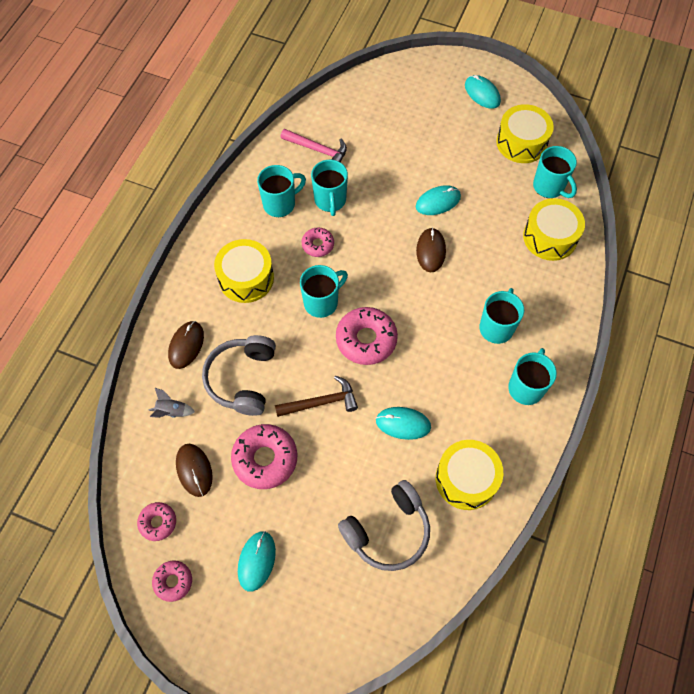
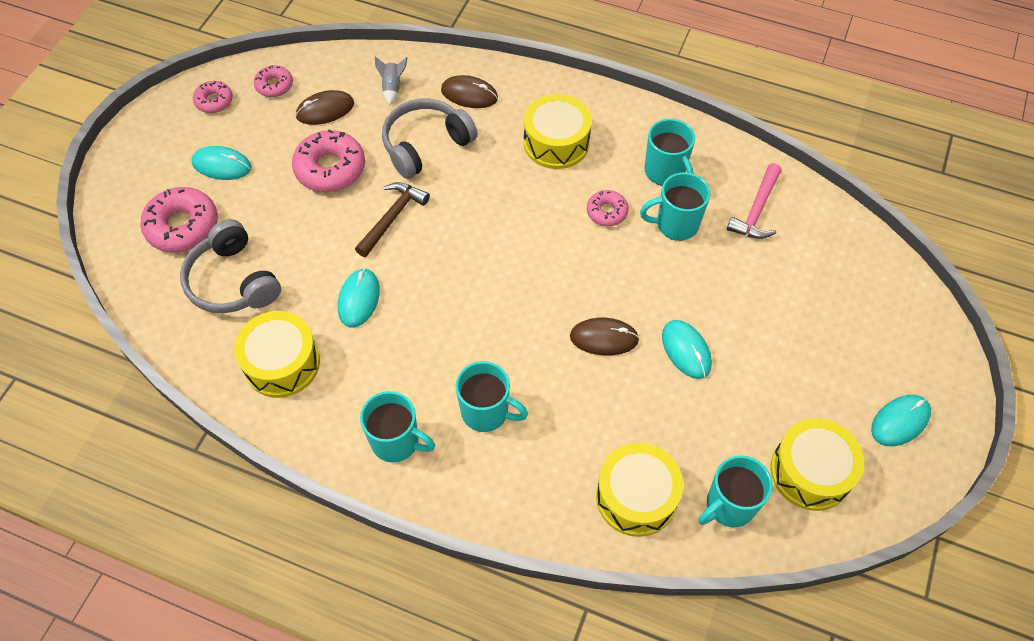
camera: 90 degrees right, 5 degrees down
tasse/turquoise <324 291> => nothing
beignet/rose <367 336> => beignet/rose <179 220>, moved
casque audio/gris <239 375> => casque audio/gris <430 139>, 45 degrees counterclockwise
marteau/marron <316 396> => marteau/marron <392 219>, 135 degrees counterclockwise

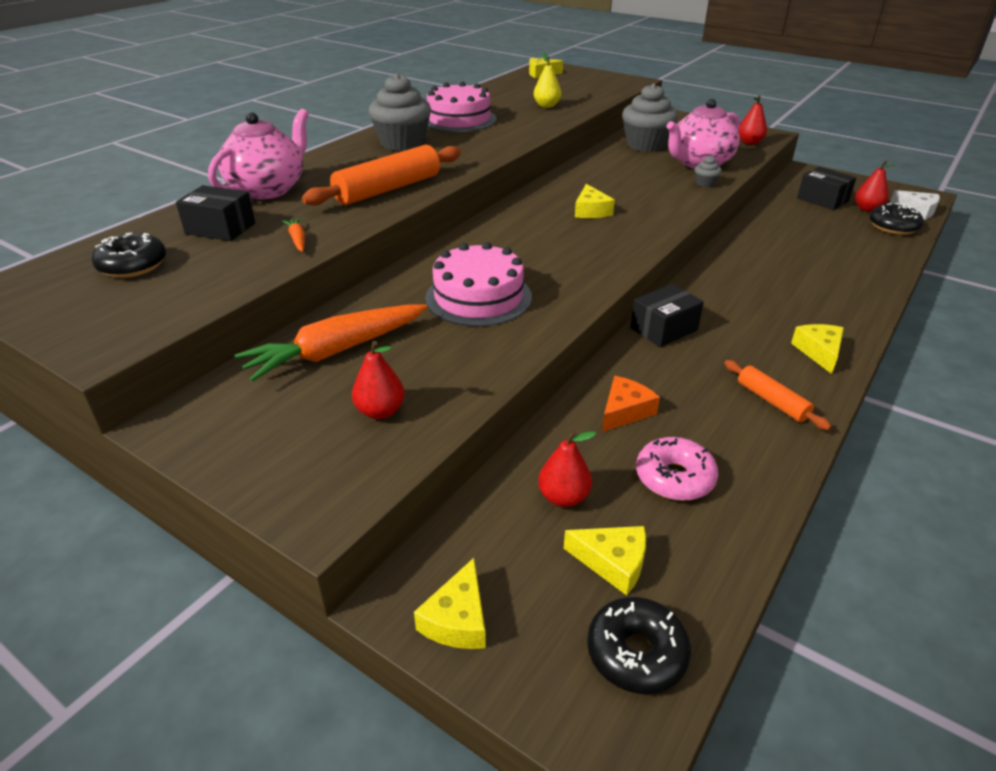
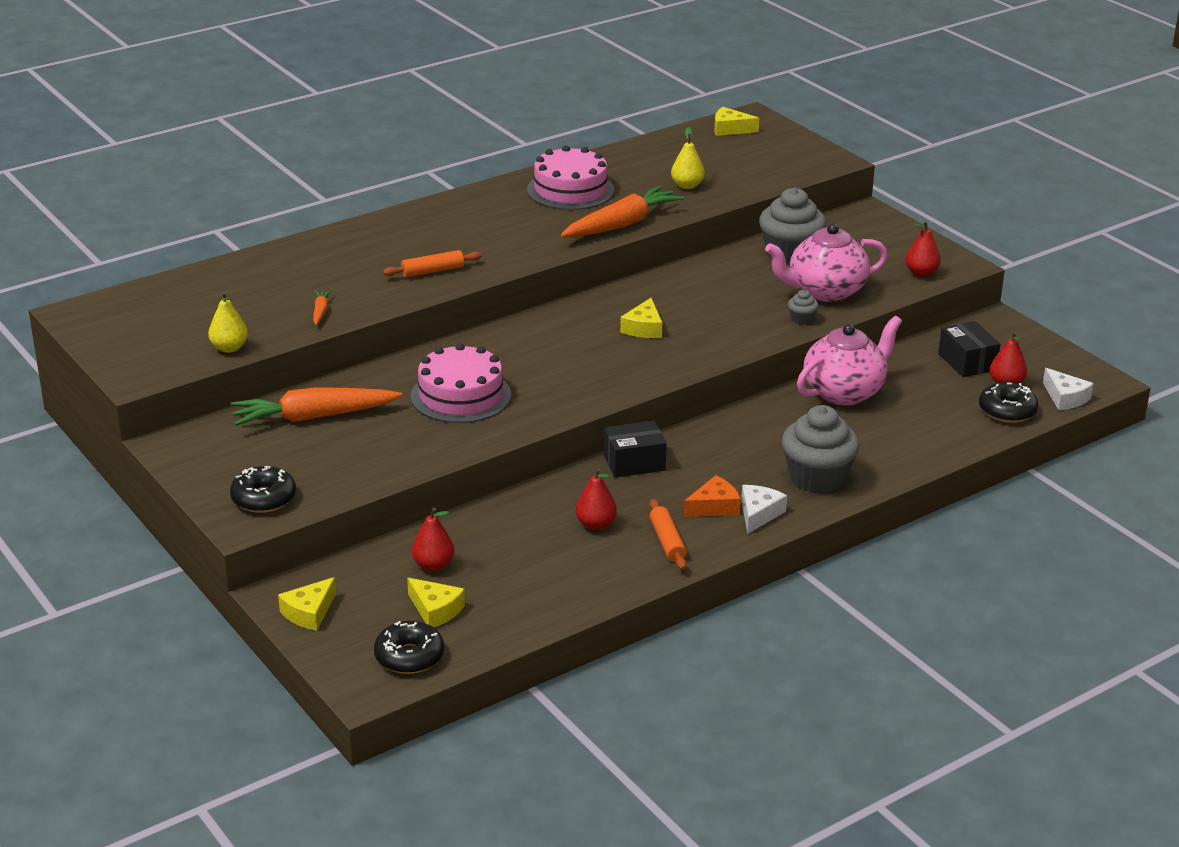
camera: 20 degrees right, 5 degrees down
muffin/gris <400 112> => muffin/gris <821 449>, moved
théière/rose <258 153> => théière/rose <849 360>, moved
rouleau à pâtisserie/orange <381 175> => rouleau à pâtisserie/orange <432 264>, x0.54
boîte/noir <215 213> => nothing
beignet/noir <129 255> => beignet/noir <263 489>, moved
fromage/jaune <817 349> => fromage/blanc <764 509>
poire/rouge <378 380> => poire/rouge <596 499>, moved
fromage/orange <631 404> => fromage/orange <712 496>, moved
beignet/rose <677 469> => nothing
nothing => carotte/orange <622 211>
nothing => poire/jaune <228 322>

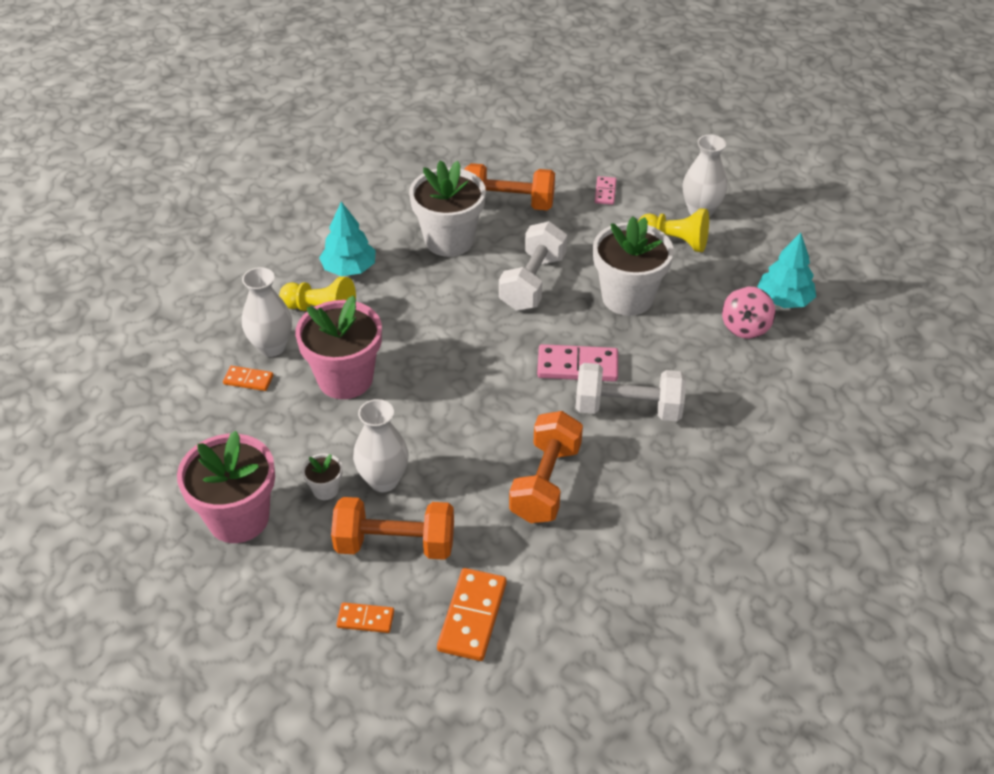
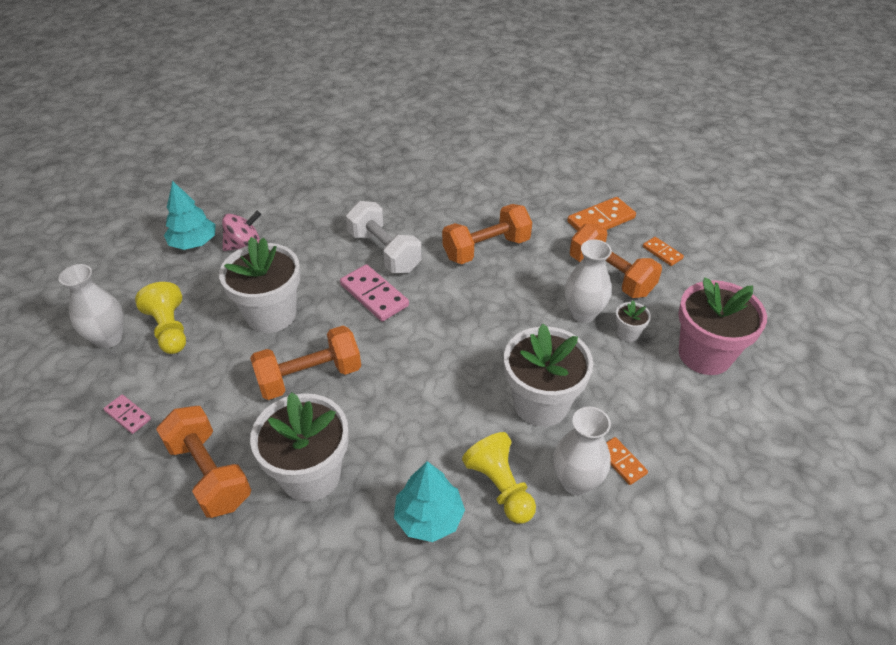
camera: 135 degrees left, 0 degrees up
domino/rose <606 190> => domino/rose <127 414>, 75 degrees clockwise
haltère/blanc <533 266> => haltère/orange <305 363>
pot de fleurs/rose <338 347> => pot de fleurs/blanc <548 375>

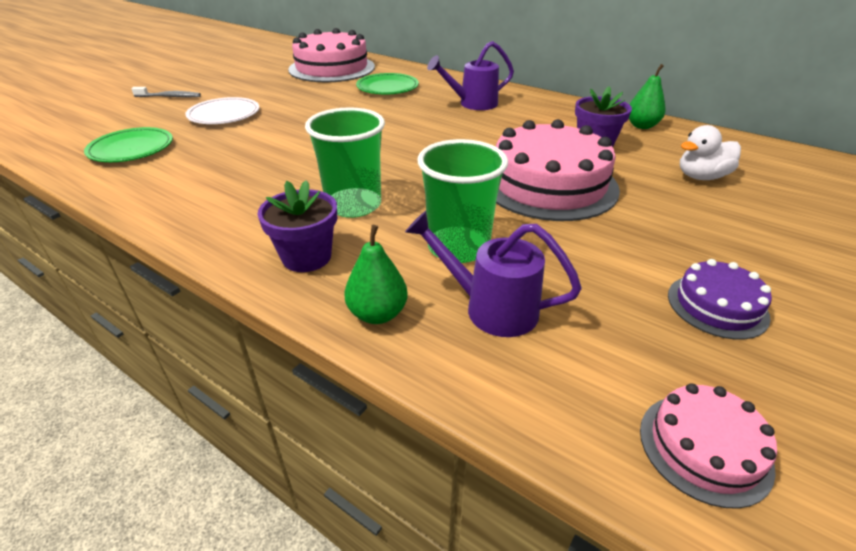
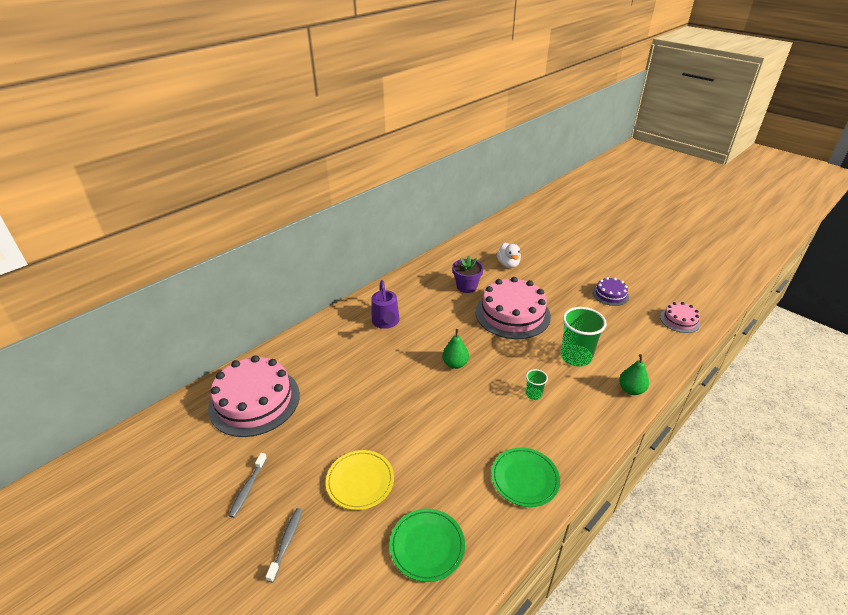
camera: 80 degrees left, 0 degrees up
poire/vert <647 96> => poire/vert <455 349>, moved
assiette/vert <387 83> => assiette/vert <525 477>, moved
assiette/blanc <222 110> => assiette/jaune <360 480>
gobelet/vert <345 162> => gobelet/vert <537 384>, x0.49
pot de fleurs/violet <297 226> => nothing
arrosoir/violet <493 274> => nothing
nothing => brosse à dents/gris <248 485>

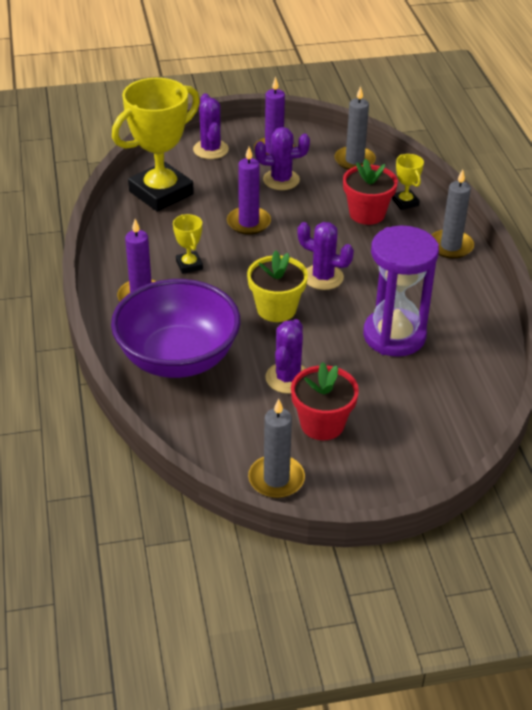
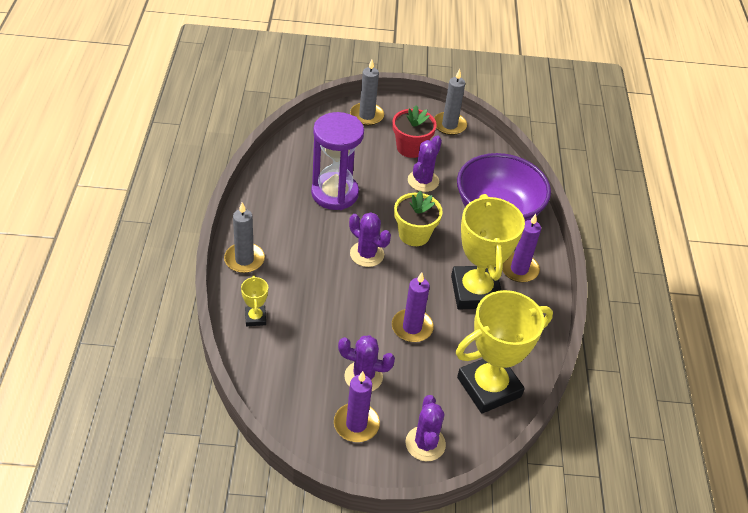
camera: 170 degrees left, 5 degrees up
bougie/gris <355 128> => bougie/gris <367 93>, moved
pot de fleurs/rouge <370 192> => nothing
trophée/jaune <188 244> => trophée/jaune <488 251>, x2.30

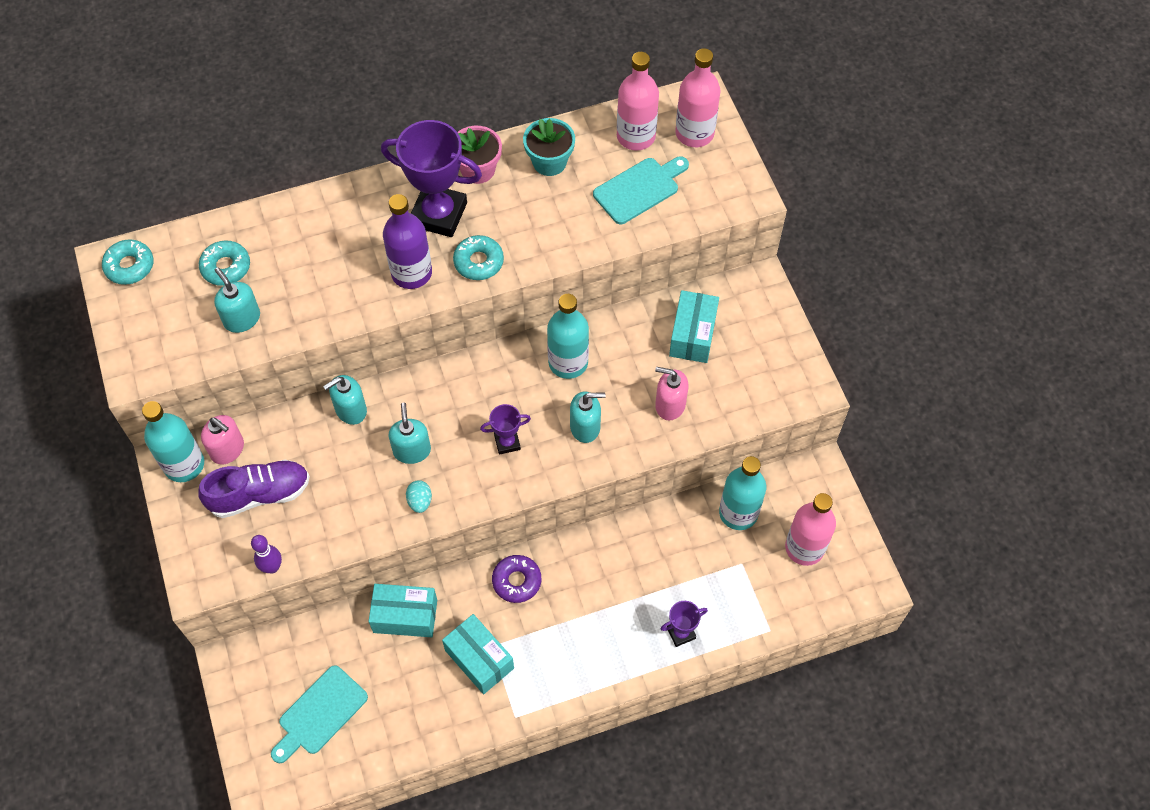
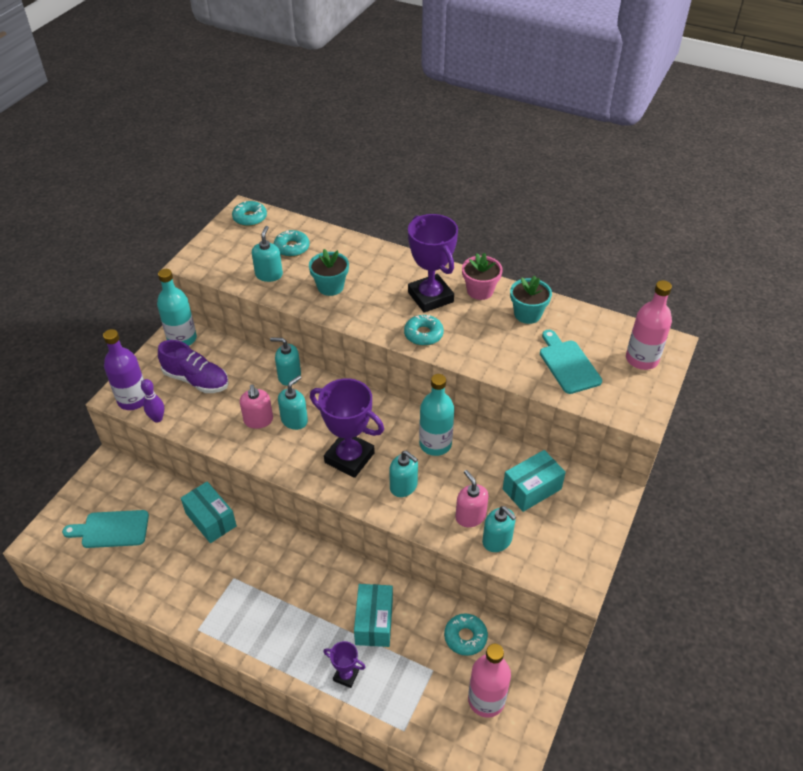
camera: 45 degrees right, 15 degrees down
bouteille/rose <638 101> => nothing
planche à découper/turquoise <641 190> => planche à découper/turquoise <571 362>, 120 degrees counterclockwise
bouteille/violet <407 241> => bouteille/violet <124 369>, moved
trophée/violet <505 429> => trophée/violet <347 428>, x2.05
distributeur de savon/rose <222 440> => distributeur de savon/rose <256 406>, moved
bouteille/turquoise <742 493> => beignet/turquoise <466 635>
œuf/turquoise <419 496> => nothing
beignet/violet <516 579> => nothing
boîte/turquoise <478 654> => boîte/turquoise <373 615>, moved
nothing => pot de fleurs/turquoise <329 272>
nothing => distributeur de savon/turquoise <499 529>

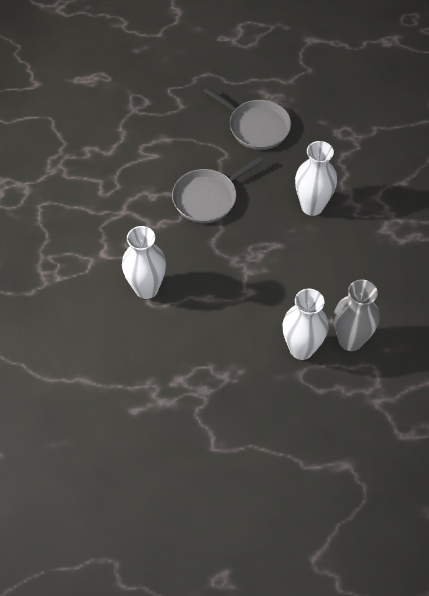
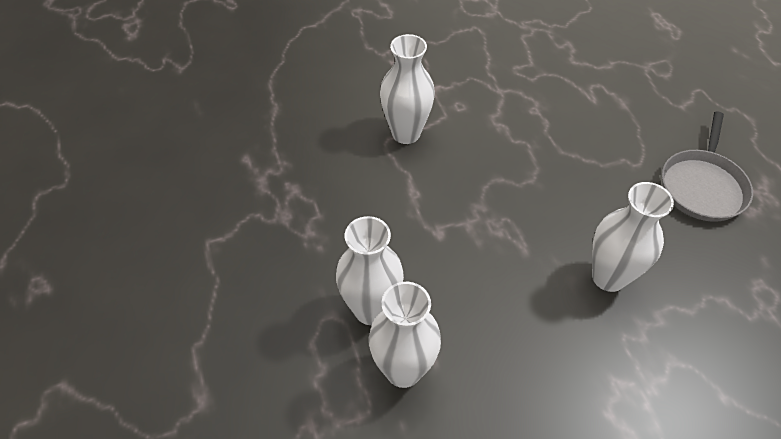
camera: 75 degrees right, 5 degrees down
poêle/gris <218 189> => nothing
vase/gris <357 315> => vase/blanc <405 335>

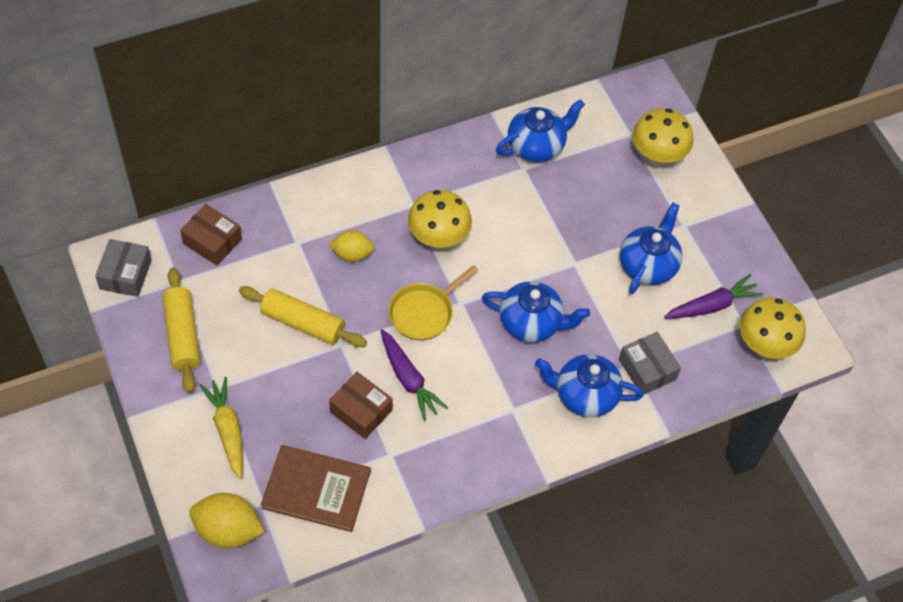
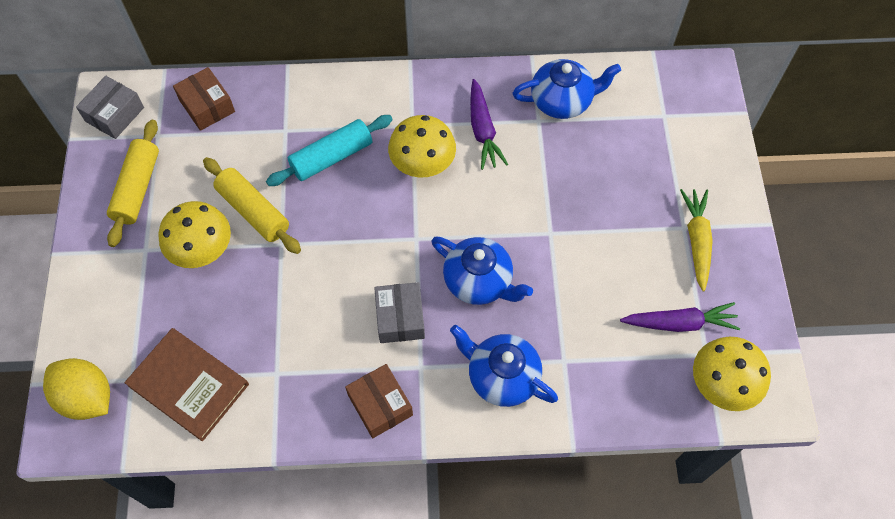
camera: 25 degrees right, 5 degrees up
champignon/jaune <663 137> => champignon/jaune <194 234>, moved
théière/bleu <651 248> => nothing
citron/jaune <352 246> => rouleau à pâtisserie/turquoise <329 150>
poêle/jaune <433 302> => nothing
carotte/violet <414 375> => carotte/violet <489 124>, moved
boîte/gris <650 363> => boîte/gris <399 312>, moved
boîte/marron <361 405> => boîte/marron <379 401>, moved
carotte/jaune <221 428> => carotte/jaune <696 240>, moved

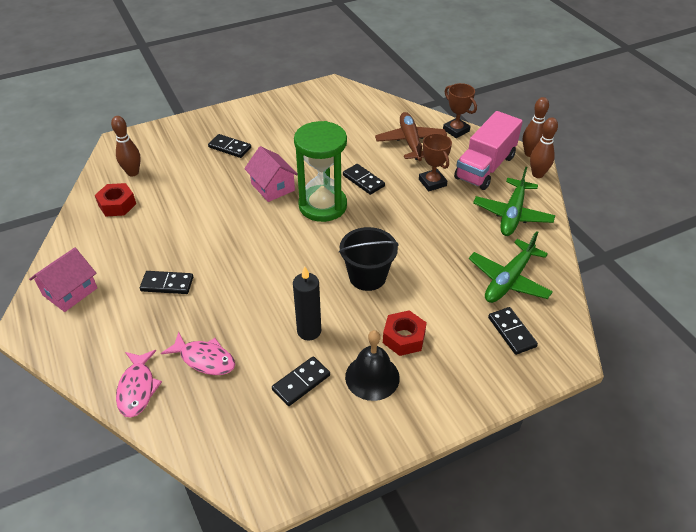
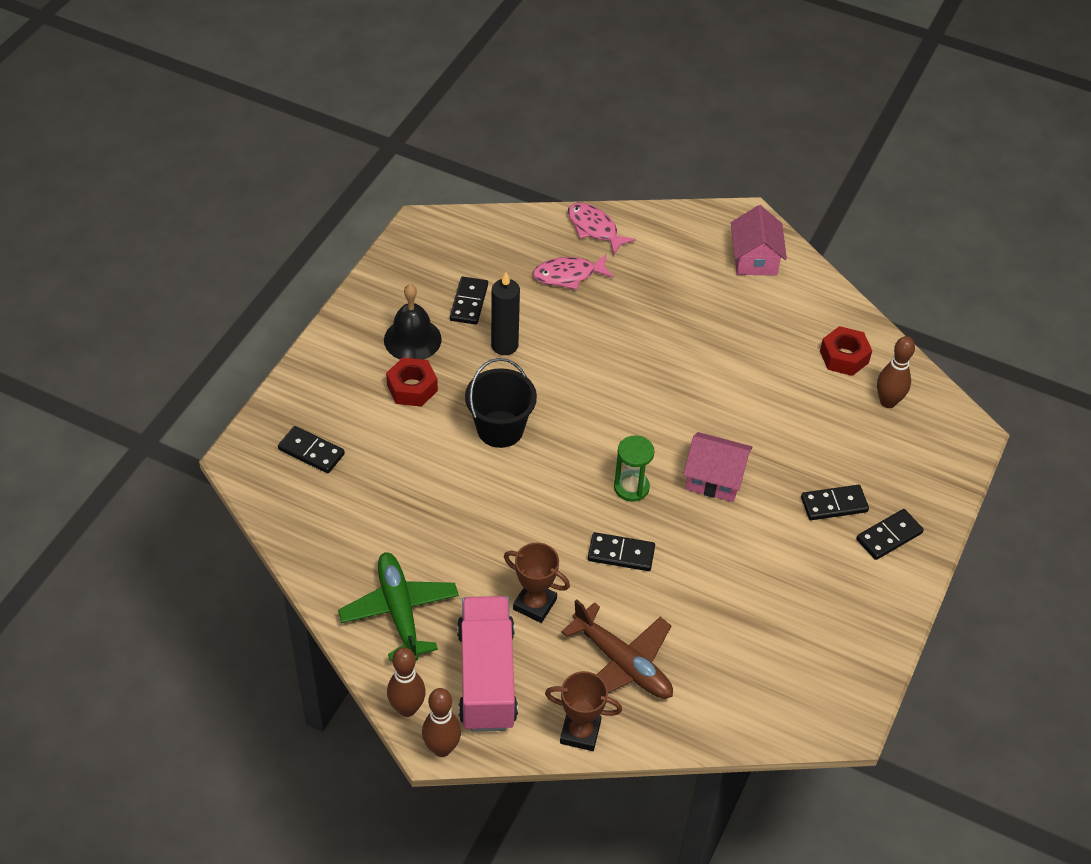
camera: 140 degrees right, 5 degrees up
sablier/vert <320 171> => sablier/vert <634 468>, x0.52
avion/vert <511 267> => nothing
domino/noir <166 282> => domino/noir <890 534>, moved

